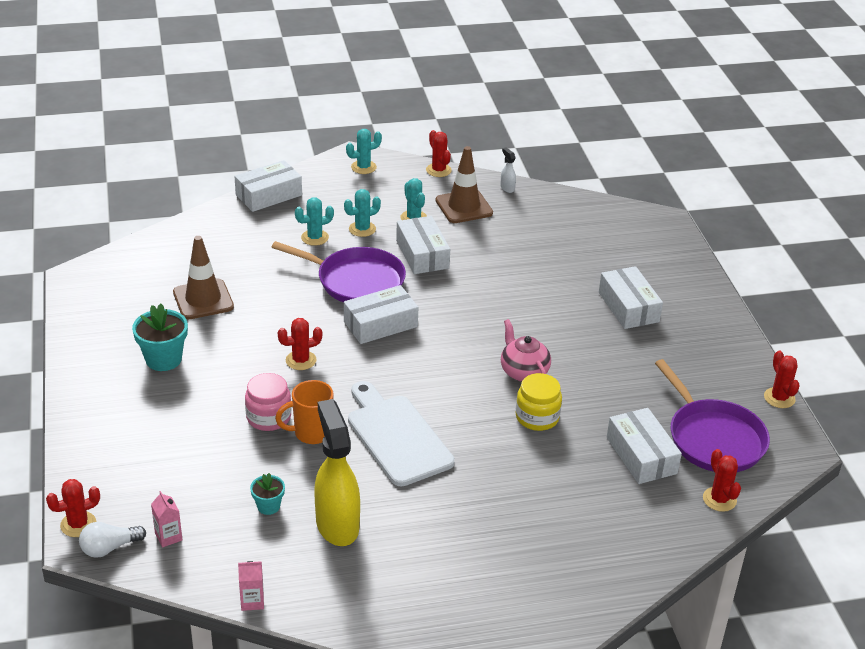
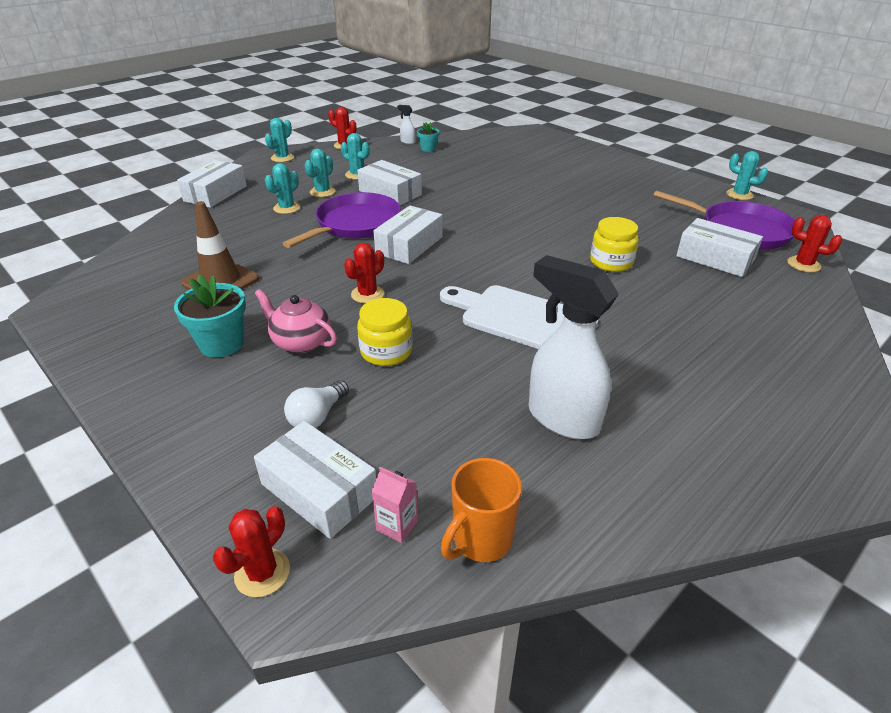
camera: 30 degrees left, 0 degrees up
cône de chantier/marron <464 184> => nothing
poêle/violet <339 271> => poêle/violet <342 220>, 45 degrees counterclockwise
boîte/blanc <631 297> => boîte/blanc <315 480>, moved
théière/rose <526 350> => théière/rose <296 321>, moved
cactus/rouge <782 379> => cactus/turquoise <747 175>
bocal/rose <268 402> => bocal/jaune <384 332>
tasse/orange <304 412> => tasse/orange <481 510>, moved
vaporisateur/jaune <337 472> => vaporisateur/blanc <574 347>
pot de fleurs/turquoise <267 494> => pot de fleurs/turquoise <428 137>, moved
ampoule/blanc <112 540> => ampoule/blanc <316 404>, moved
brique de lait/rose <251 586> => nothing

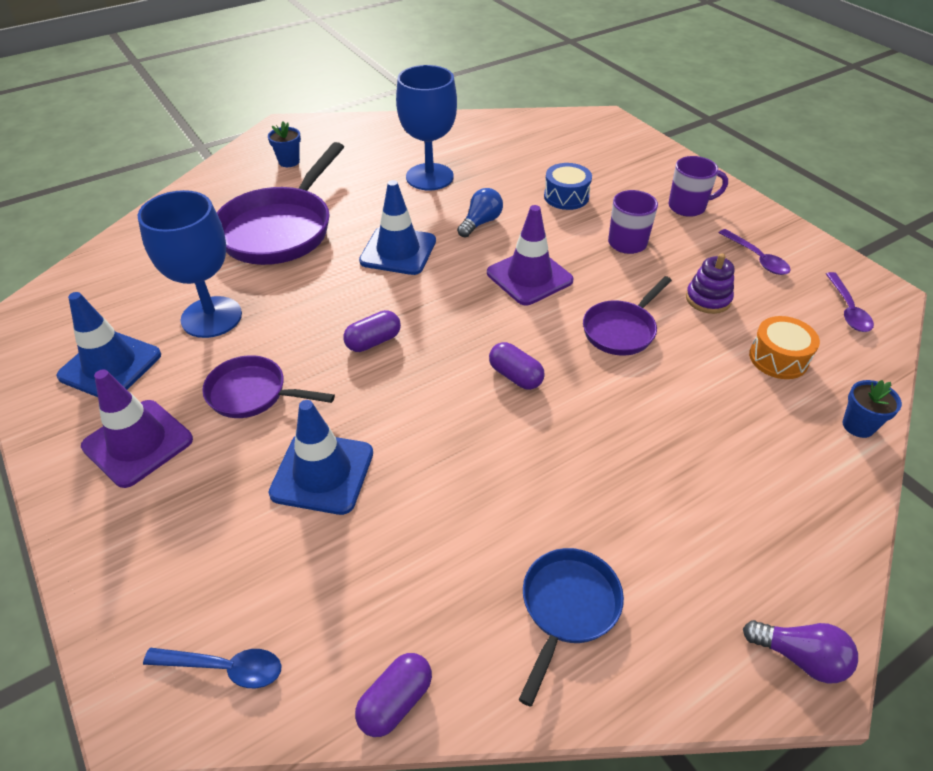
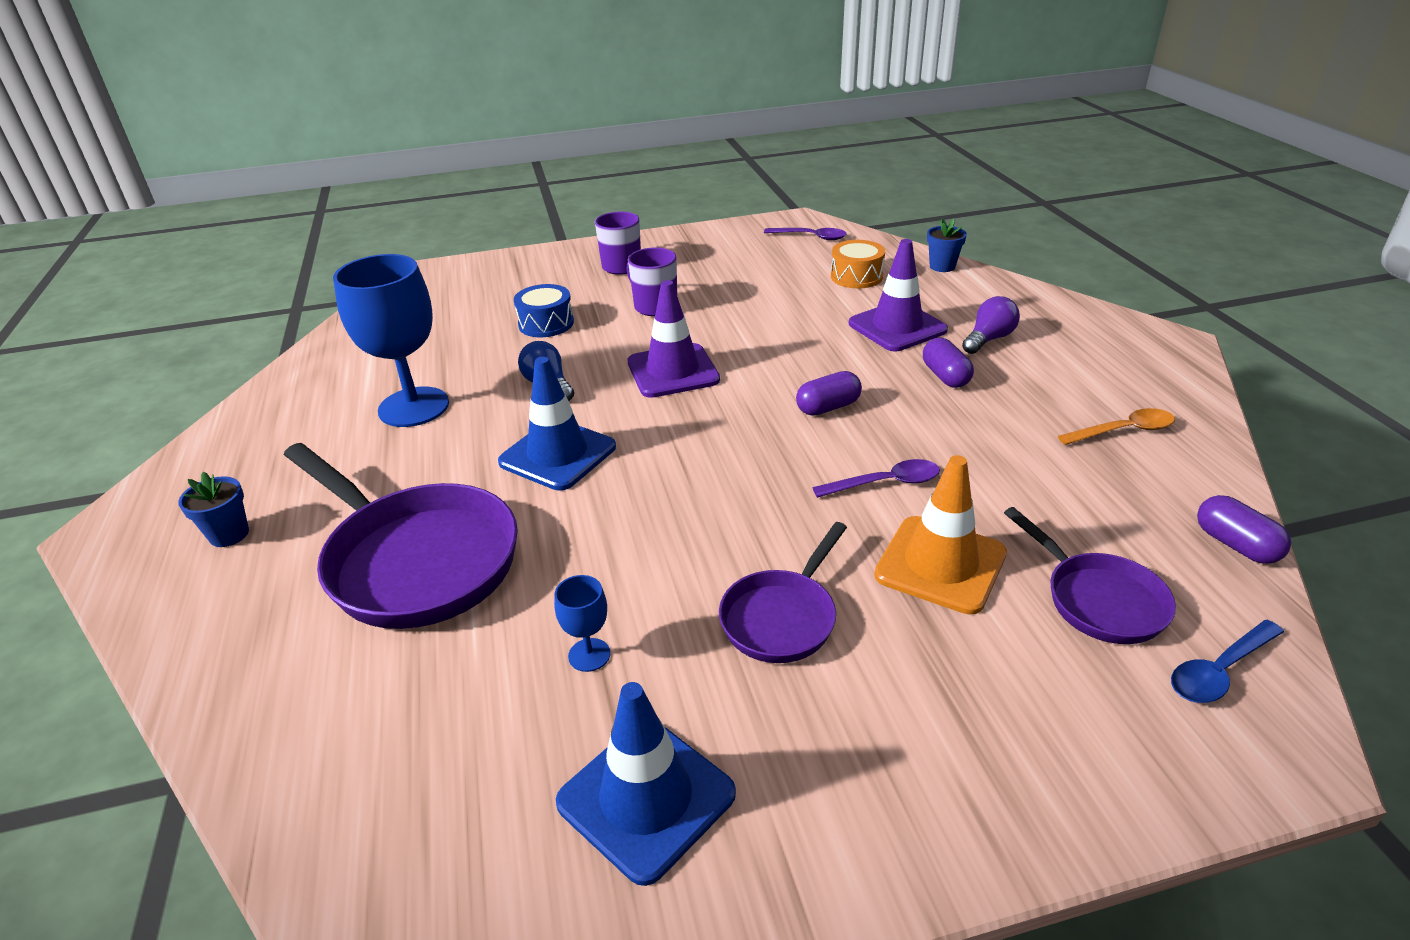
camera: 70 degrees left, 10 degrees down
verre à pied/bleu <190 264> => verre à pied/bleu <582 623>, x0.43
cuillère/violet <755 252> => cuillère/violet <876 478>, moved
jouet à empiler/violet <710 283> => nothing
poêle/violet <627 316> => poêle/violet <1090 575>, moved
gélule/violet <372 331> => gélule/violet <948 363>, moved
cône de chantier/violet <137 428> => cône de chantier/violet <898 295>, moved
cône de chantier/bleu <320 457> => cône de chantier/orange <940 535>
poêle/bleu <571 627> => cuillère/orange <1116 426>
ampoule/violet <800 651> => ampoule/violet <991 325>, moved
cuillère/bleu <212 668> => cuillère/bleu <1227 661>, 150 degrees counterclockwise

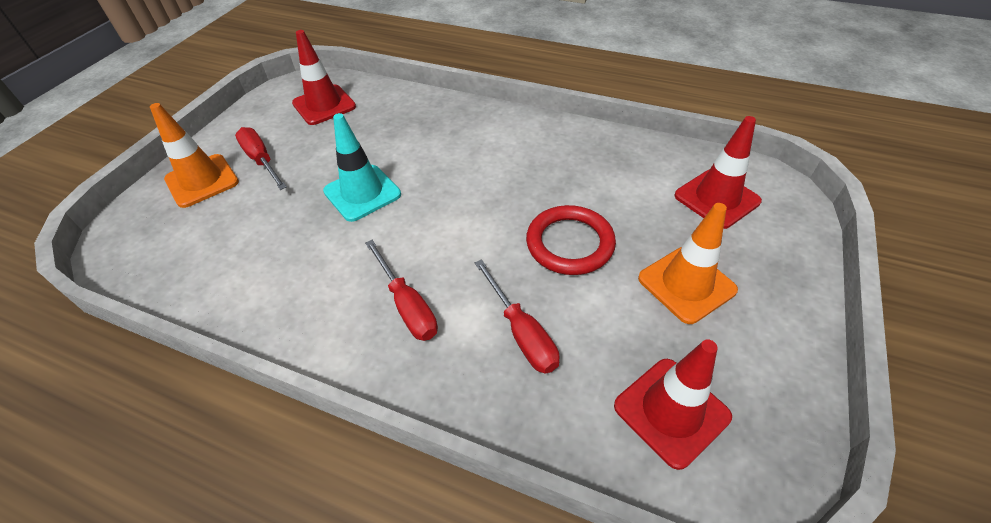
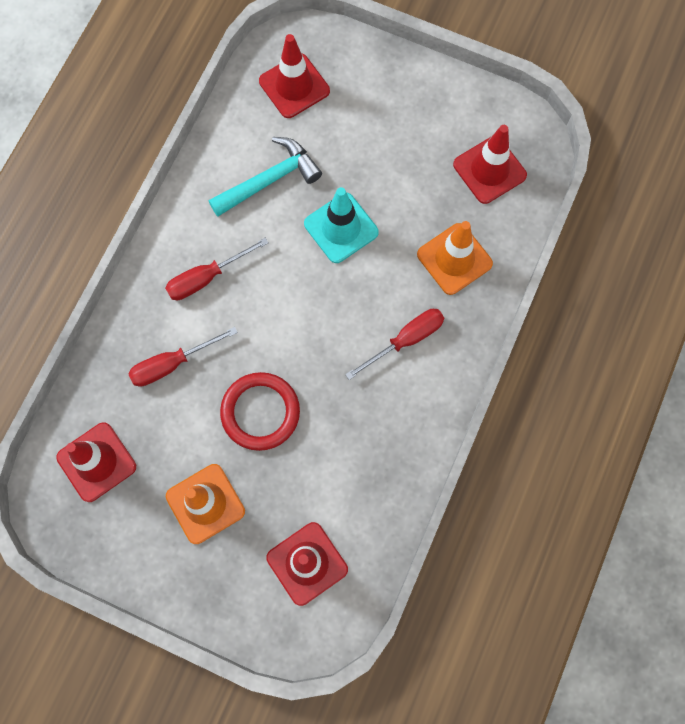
camera: 90 degrees right, 25 degrees up
cône de chantier/orange <194 155> => cône de chantier/orange <455 258>, moved
tournevis/rouge <261 158> => tournevis/rouge <394 344>, moved
nothing => cône de chantier/rouge <294 76>
nothing => marteau/turquoise <265 177>

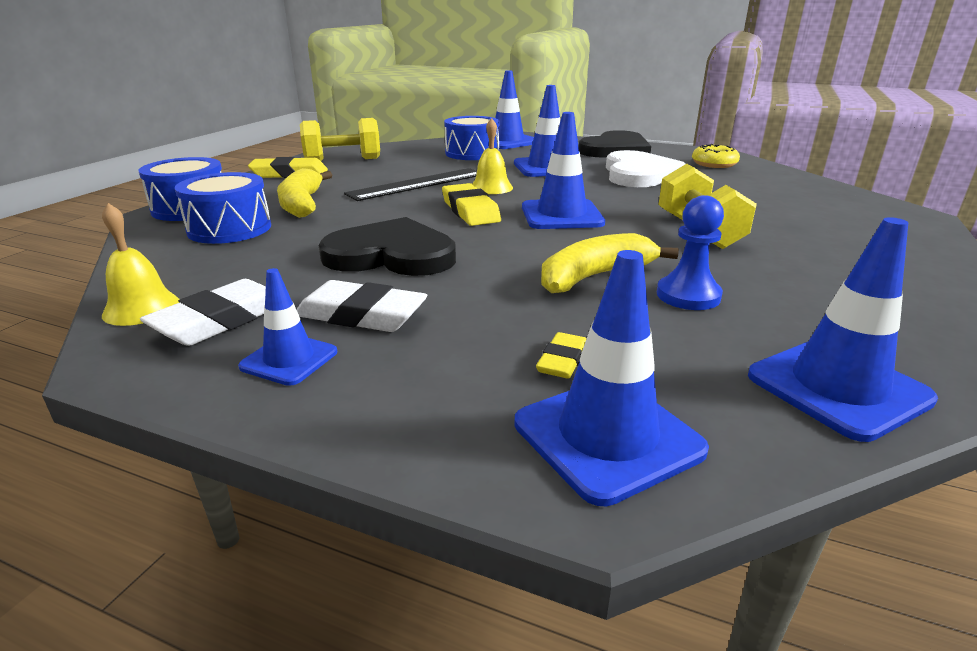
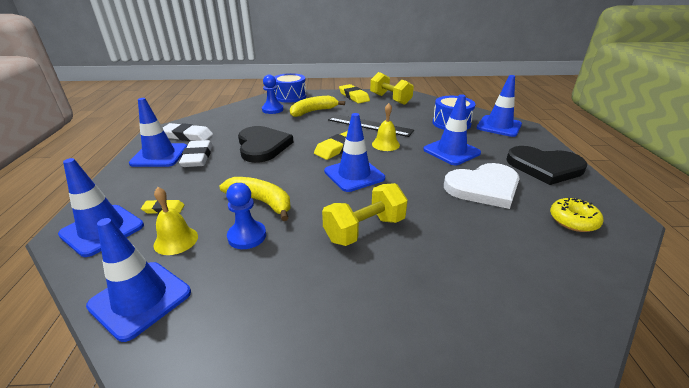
camera: 65 degrees right, 5 degrees up
tambour/bleu <223 208> => pion/bleu <272 94>
cloche/jaune <141 264> => cloche/jaune <176 221>, moved
cône de chantier/bleu <287 327> => cône de chantier/bleu <158 132>, x1.67

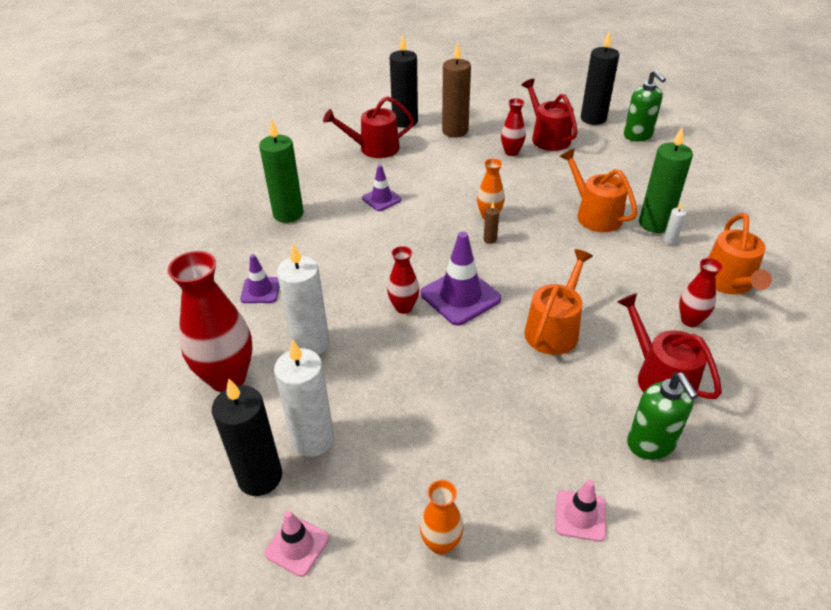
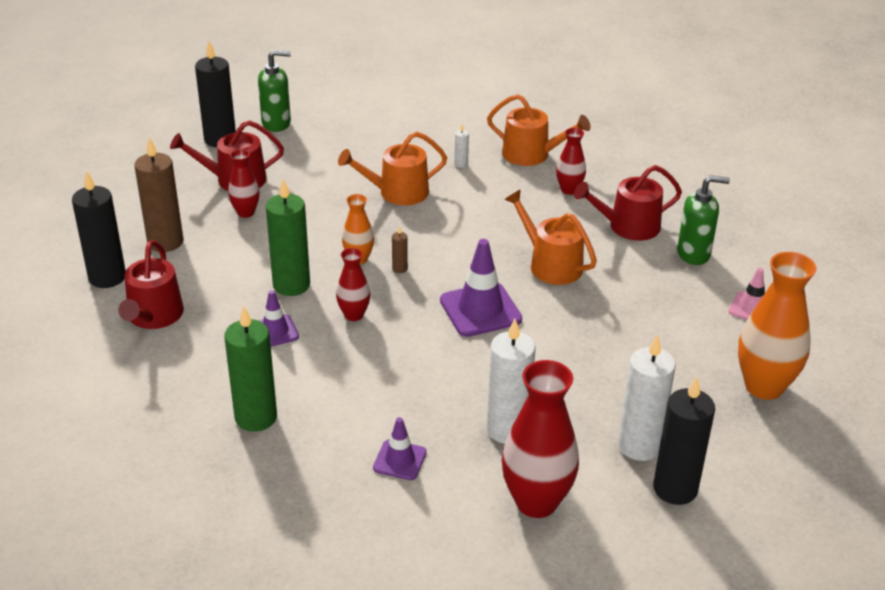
camera: 75 degrees left, 5 degrees down
bougie/vert <666 180> => bougie/vert <288 237>, moved
vase/rouge <403 280> => vase/rouge <353 284>, moved
vase/orange <441 517> => vase/orange <777 326>, x1.89
cône de chantier/rose <296 544> => nothing

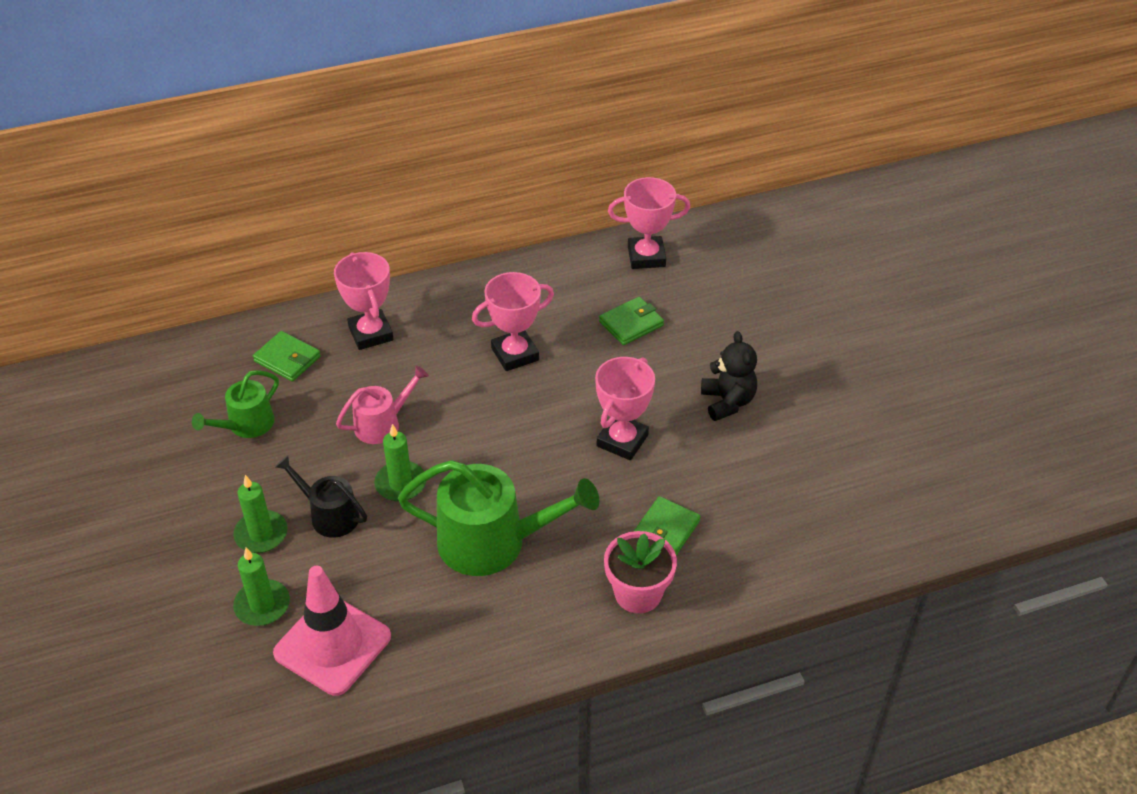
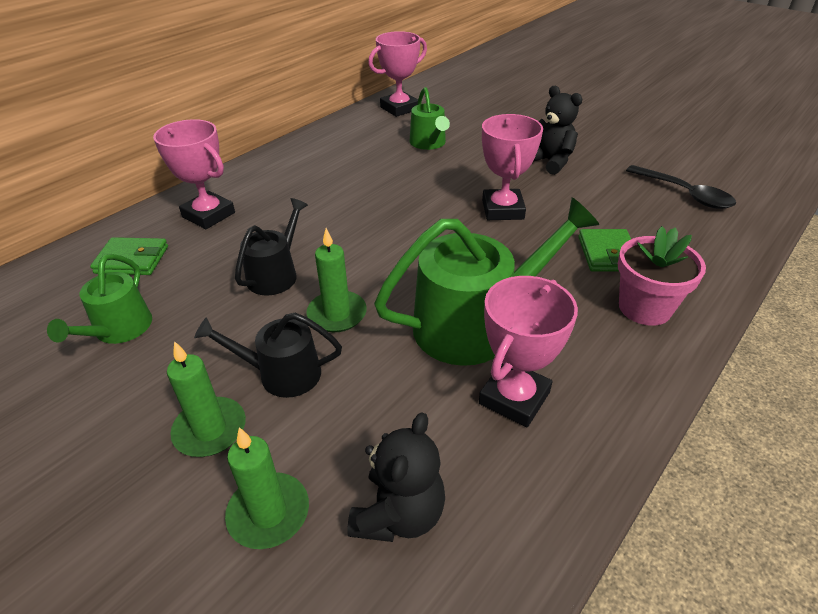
camera: 30 degrees left, 5 degrees down
trophée/rose <513 321> => trophée/rose <528 352>, moved
portefeuille/vert <631 321> => arrosoir/vert <429 118>
arrosoir/rose <382 404> => arrosoir/noir <271 247>
cône de chantier/rose <332 631> => ours en peluche/noir <396 477>
nothing => cuillère/noir <681 187>

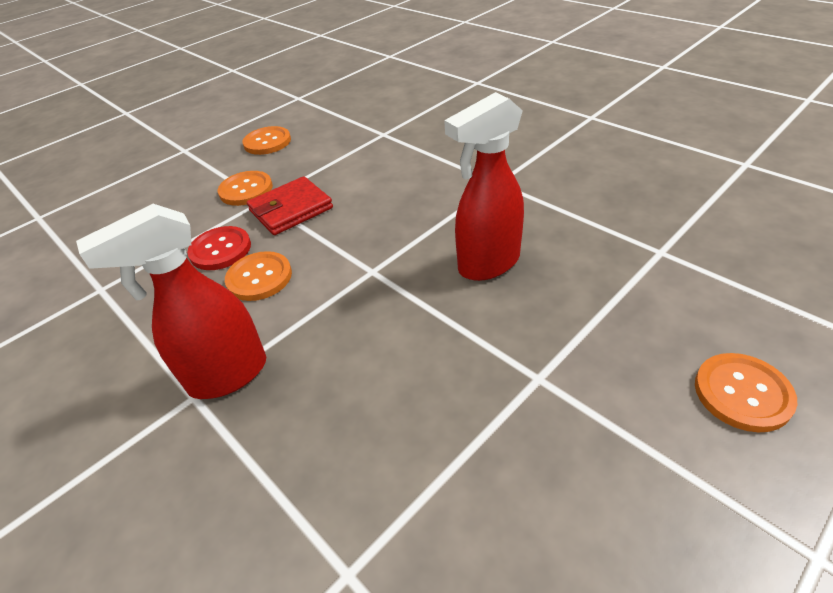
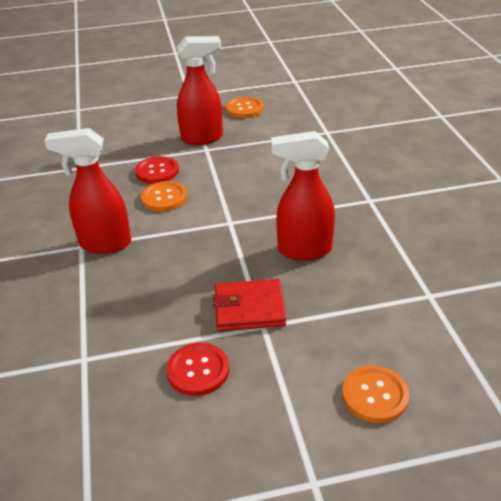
camera: 30 degrees right, 5 degrees down
bouton/orange <245 188> => vaporisateur/rouge <200 90>
portefeuille/rouge <290 205> => portefeuille/rouge <249 305>, moved
nothing => bouton/rouge <197 369>

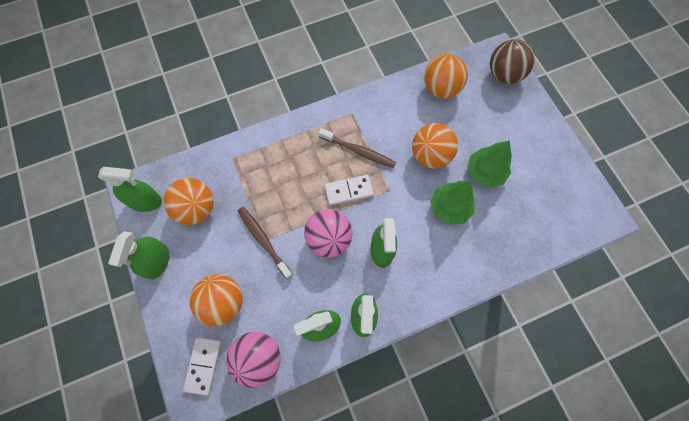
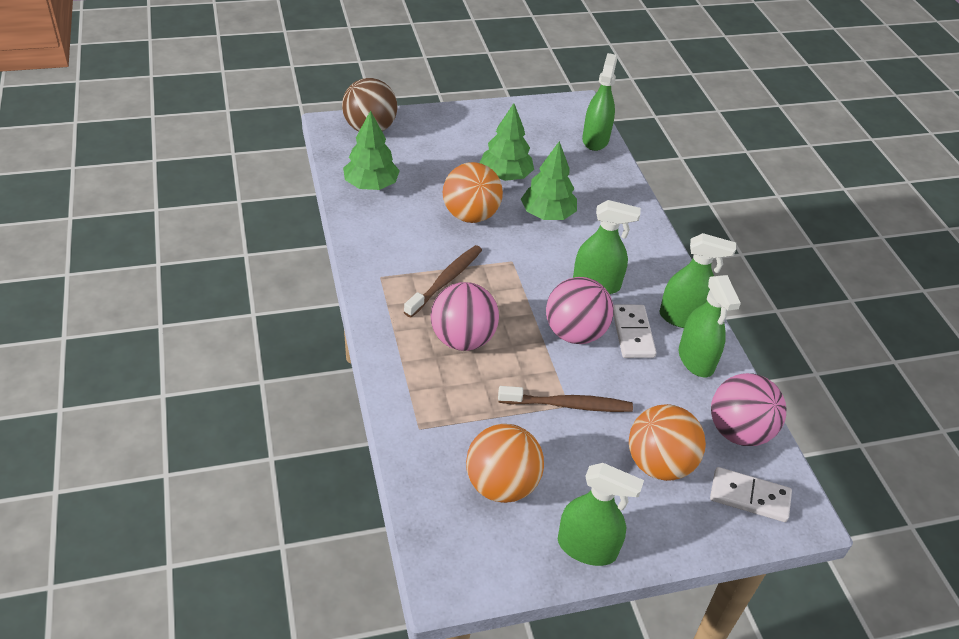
camera: 85 degrees left, 25 degrees down
balle/orange <446 76> => arbre/vert <371 150>
vaporisateur/vert <130 189> => vaporisateur/vert <600 102>, moved
domino/blanc <349 190> => domino/blanc <635 331>, moved
brosse à dents/marron <265 243> => brosse à dents/marron <565 399>, 150 degrees counterclockwise
nothing => balle/rose <465 316>

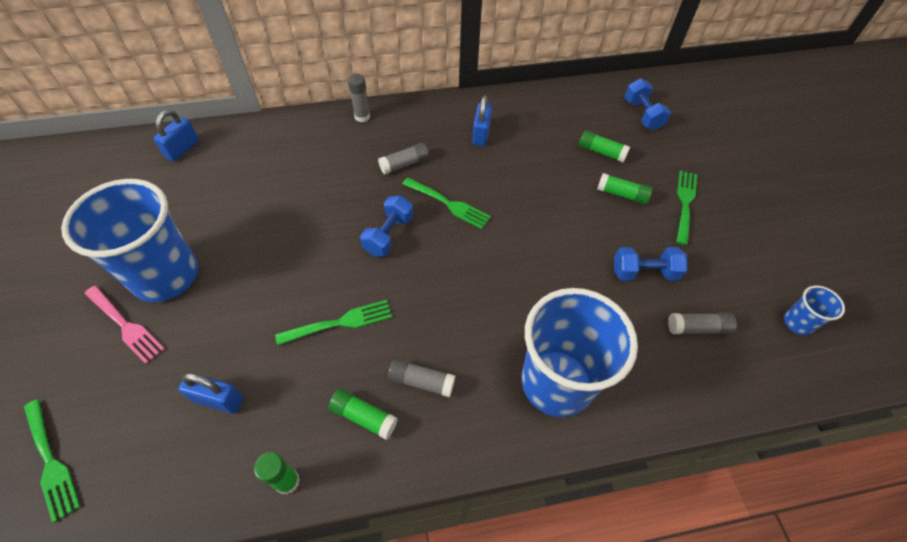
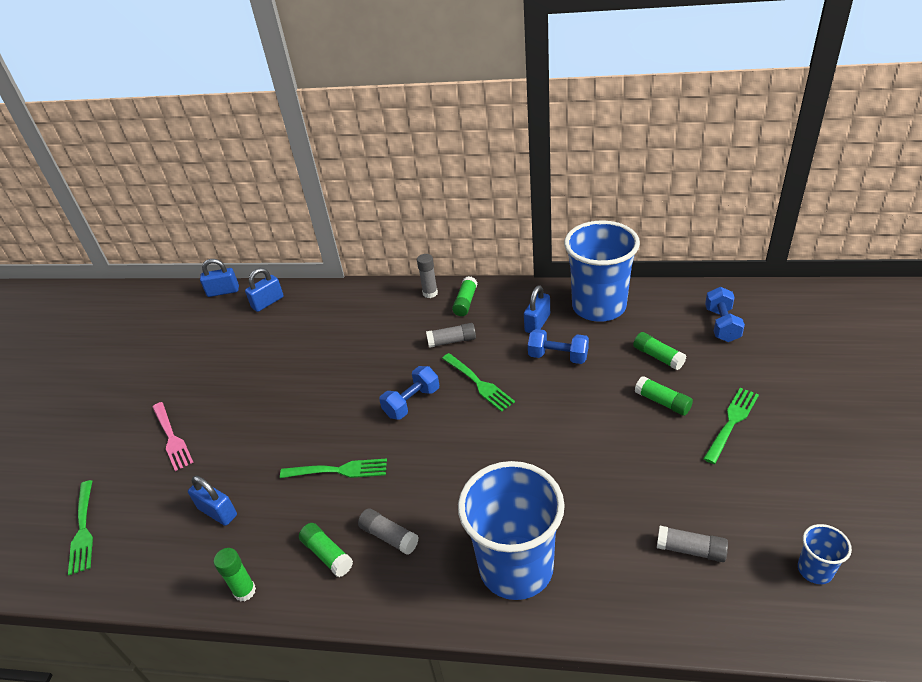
camera: 25 degrees right, 15 degrees down
gobelet/bleu <129 240> => gobelet/bleu <602 271>, moved
haltère/bleu <651 264> => haltère/bleu <558 346>, moved
nothing => cadenas/bleu <219 278>
nothing => bâton de colle/vert <465 296>

